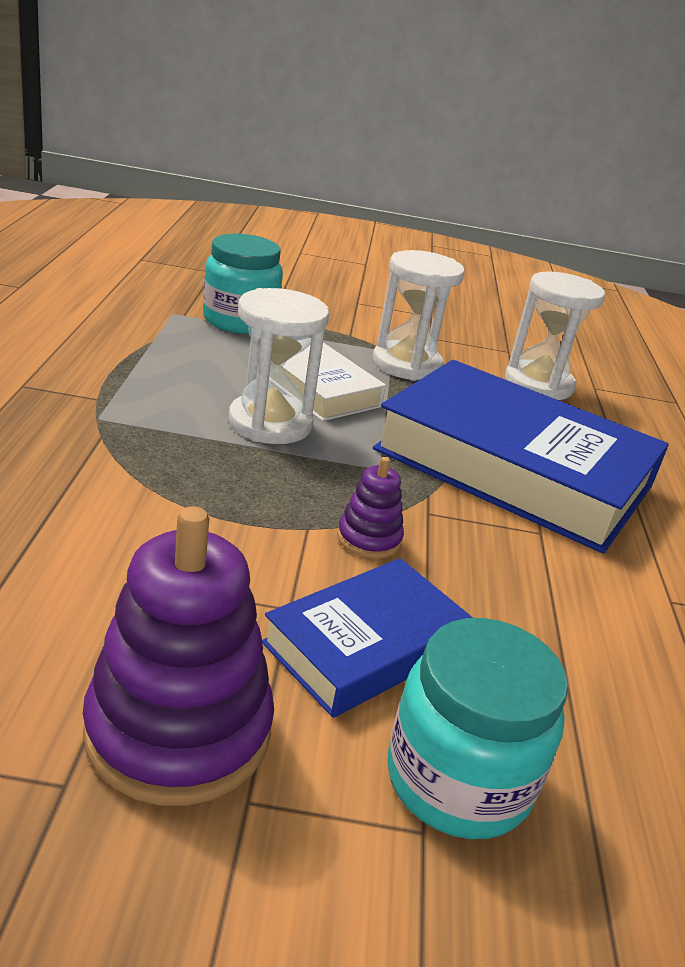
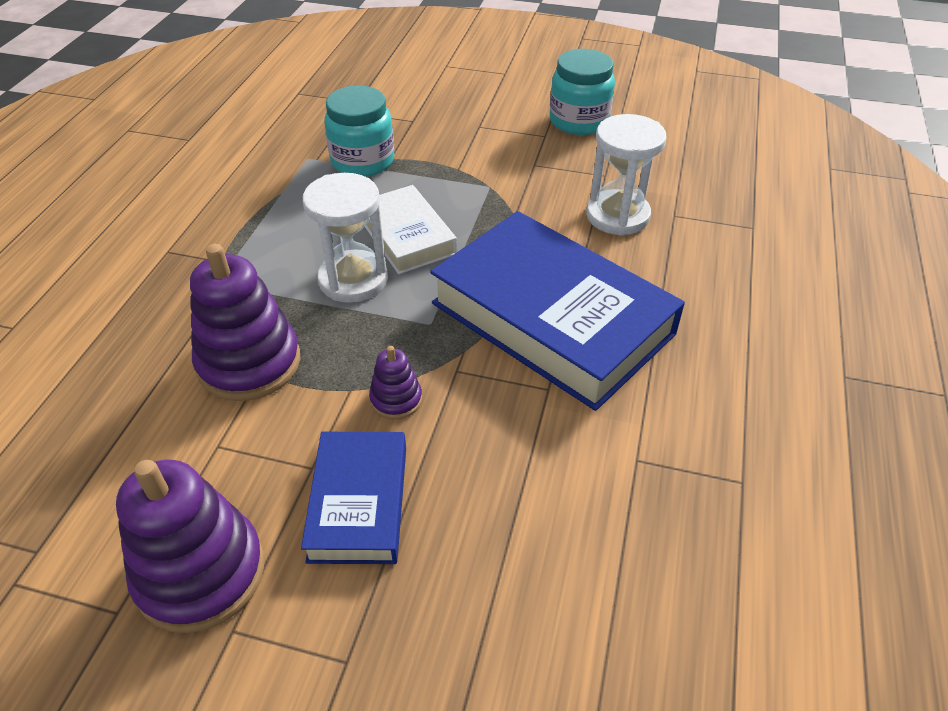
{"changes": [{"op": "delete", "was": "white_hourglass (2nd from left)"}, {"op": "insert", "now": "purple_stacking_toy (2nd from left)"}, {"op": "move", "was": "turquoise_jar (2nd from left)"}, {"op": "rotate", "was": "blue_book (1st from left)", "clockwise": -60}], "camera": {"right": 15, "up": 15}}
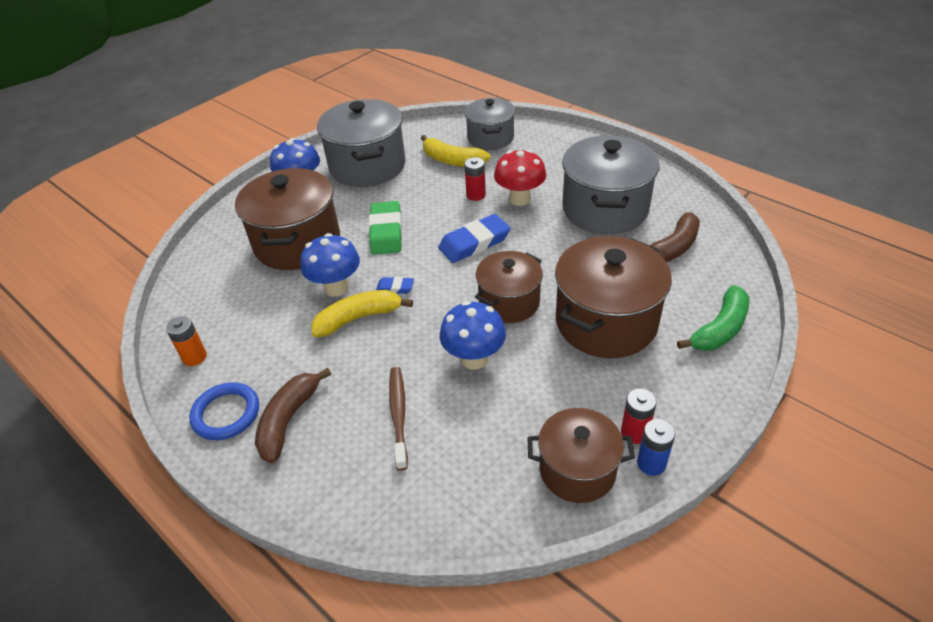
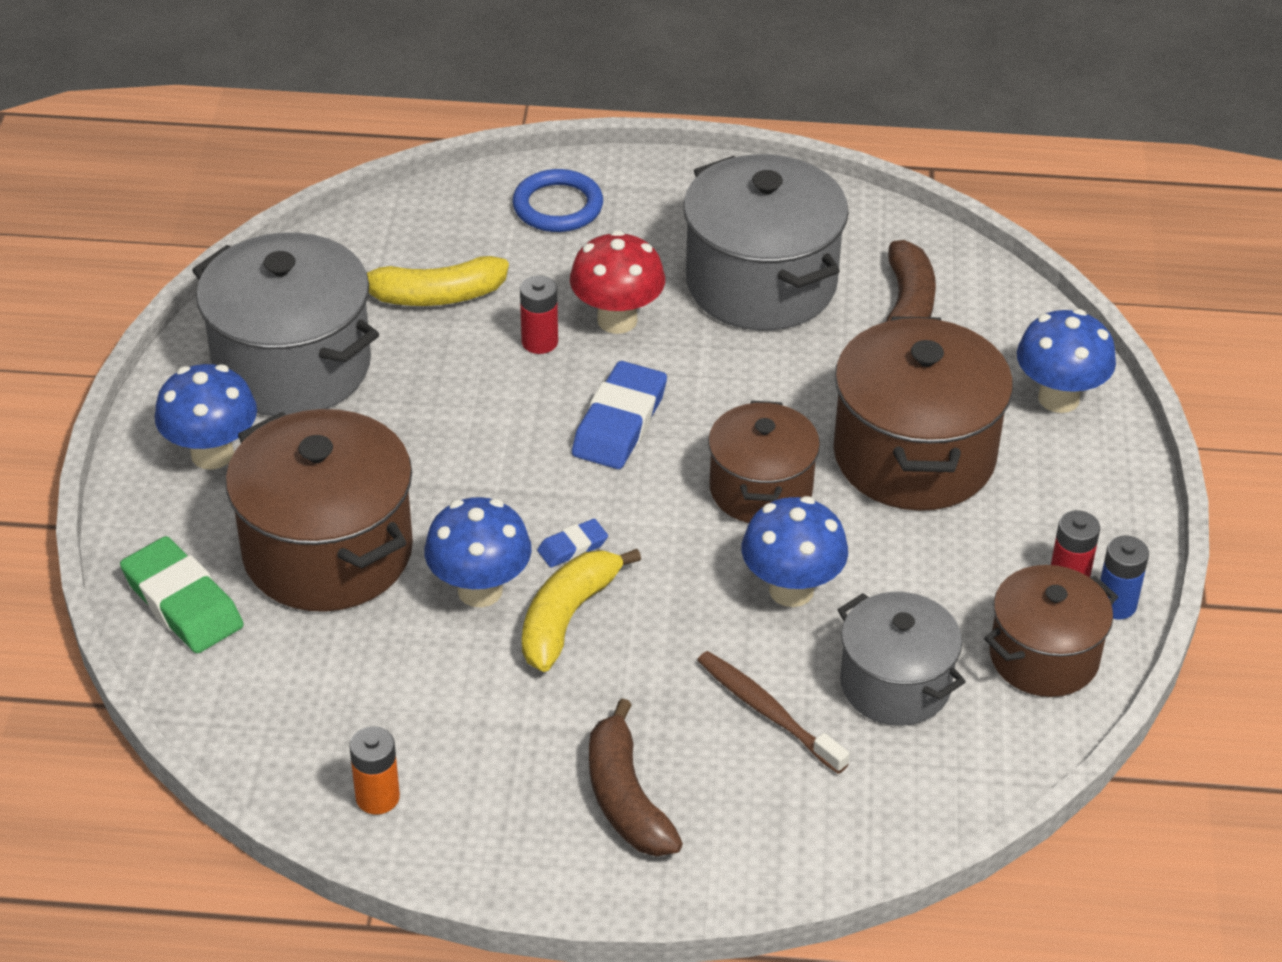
{"changes": [{"op": "move", "was": "blue_ring"}, {"op": "move", "was": "green_eraser"}, {"op": "move", "was": "grey_pot (2nd from left in the first image)", "now": "grey_pot (3rd from left)"}, {"op": "replace", "was": "green_banana", "now": "blue_mushroom (4th from left)"}], "camera": {"right": -40, "up": 0}}
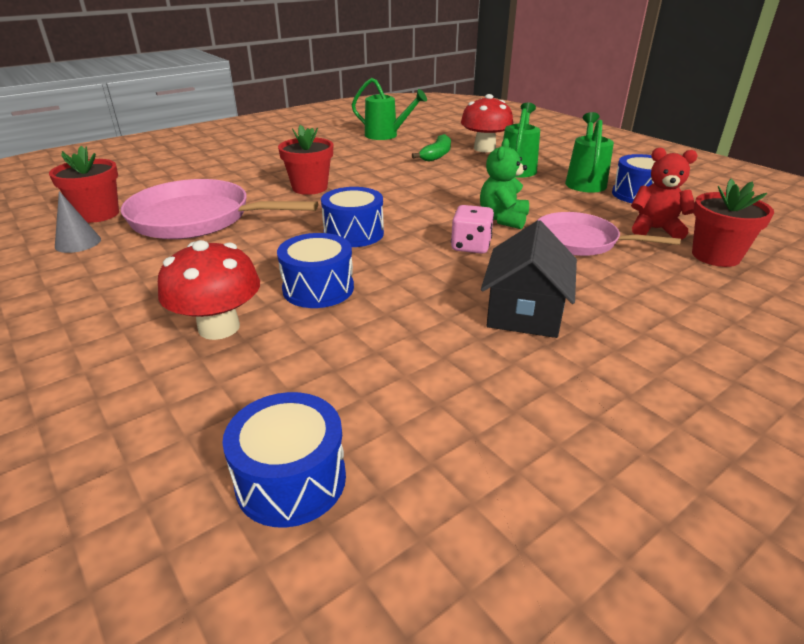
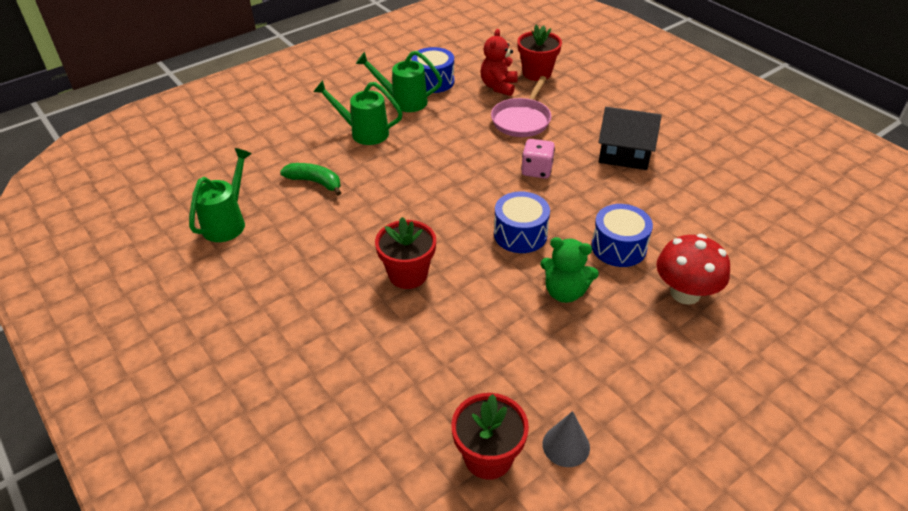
{"changes": [{"op": "delete", "was": "pink_pan (1st from left)"}, {"op": "delete", "was": "blue_drum (1st from left)"}, {"op": "delete", "was": "red_mushroom (2nd from left)"}, {"op": "move", "was": "green_teddy_bear"}], "camera": {"right": -90, "up": 10}}
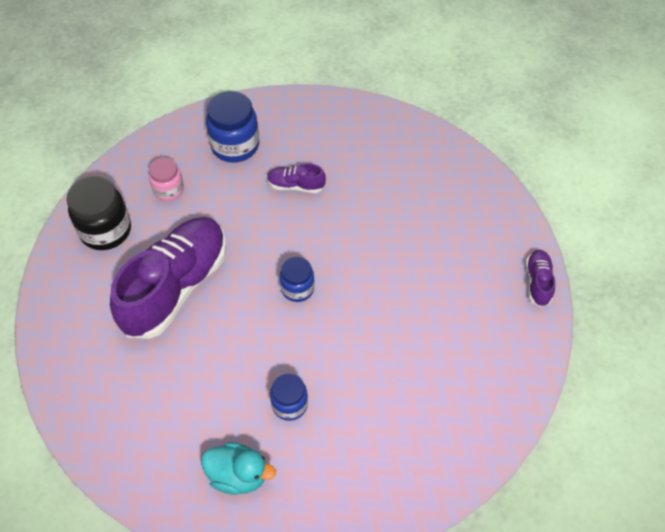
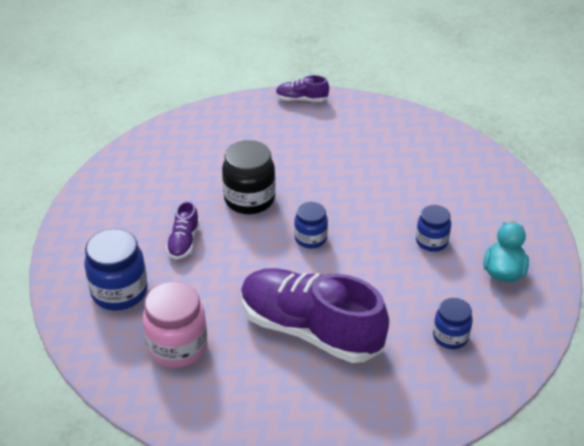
{"changes": [{"op": "insert", "now": "blue_jar (4th from left)"}, {"op": "move", "was": "black_jar"}, {"op": "resize", "was": "pink_jar", "ratio": 1.64}], "camera": {"right": -90, "up": -15}}
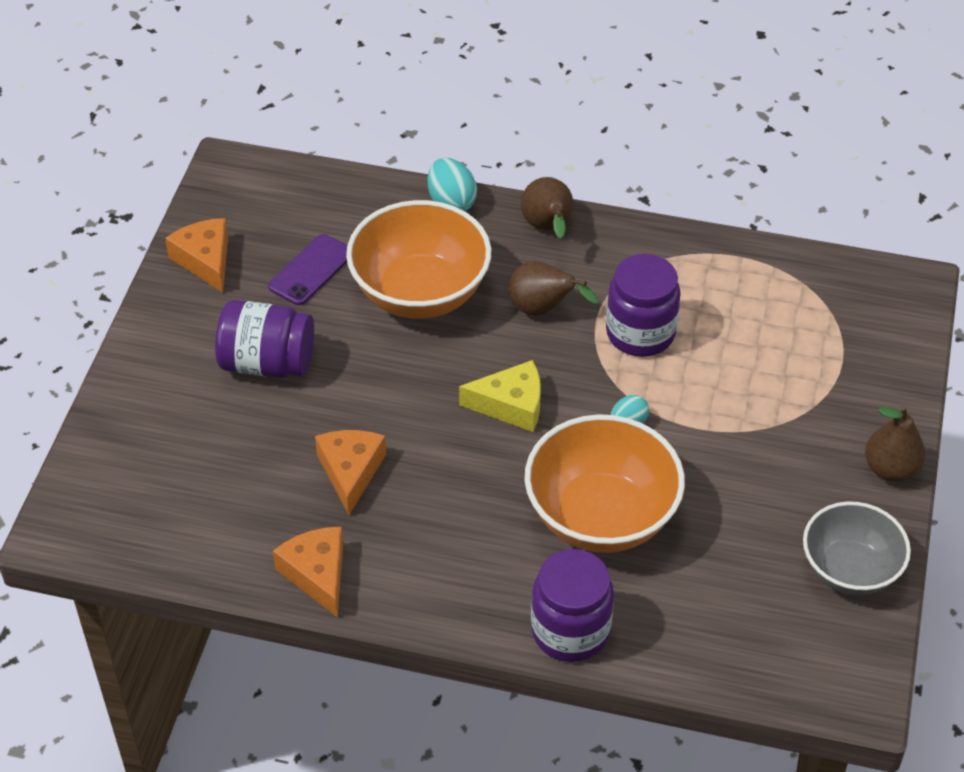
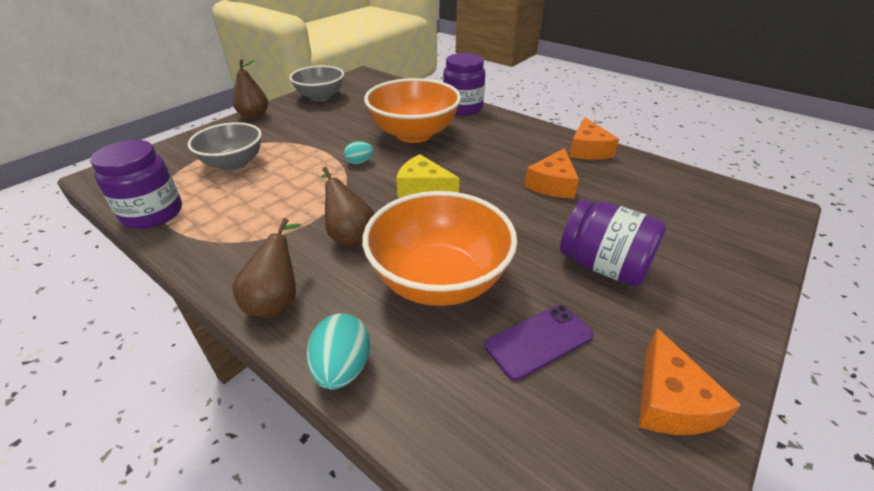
{"changes": [{"op": "insert", "now": "grey_bowl (1st from left)"}, {"op": "move", "was": "purple_jar (3rd from left in the first image)", "now": "purple_jar (1st from left)"}], "camera": {"right": -155, "up": -10}}
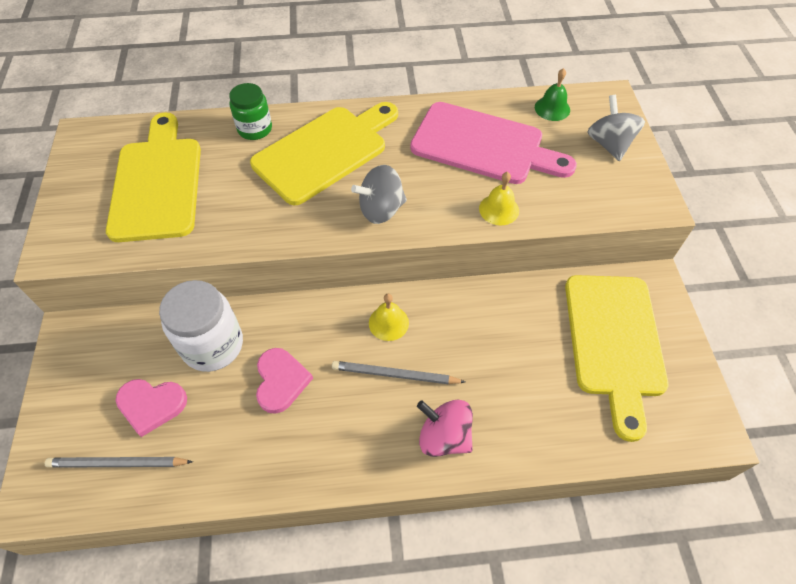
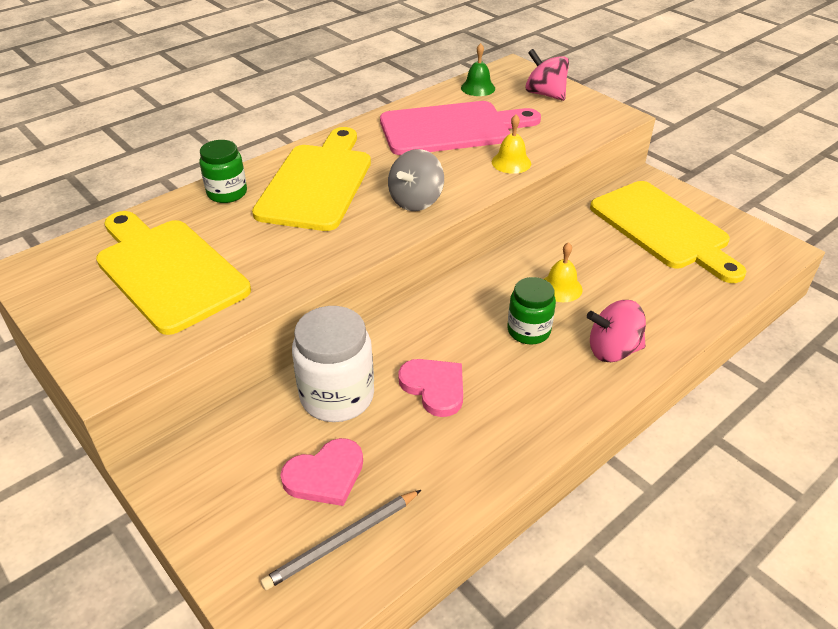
{"changes": [{"op": "move", "was": "yellow_bell (1st from left in the first image)", "now": "yellow_bell (2nd from left)"}, {"op": "replace", "was": "grey_pencil (2nd from left)", "now": "green_jar (2nd from left)"}, {"op": "recolor", "was": "grey_spinning_top (2nd from left)", "now": "pink_spinning_top (1st from left)"}], "camera": {"right": -35, "up": -15}}
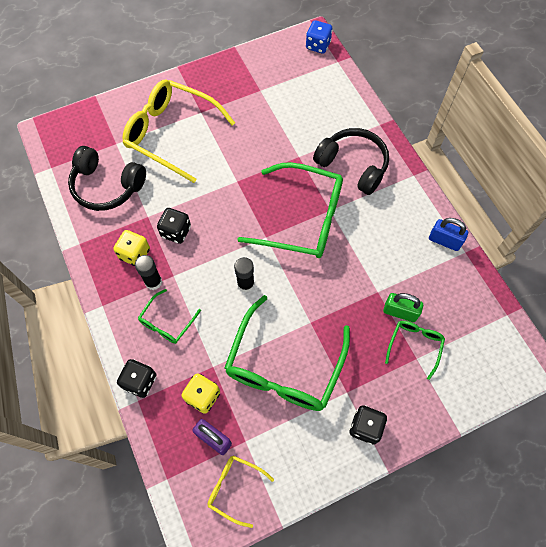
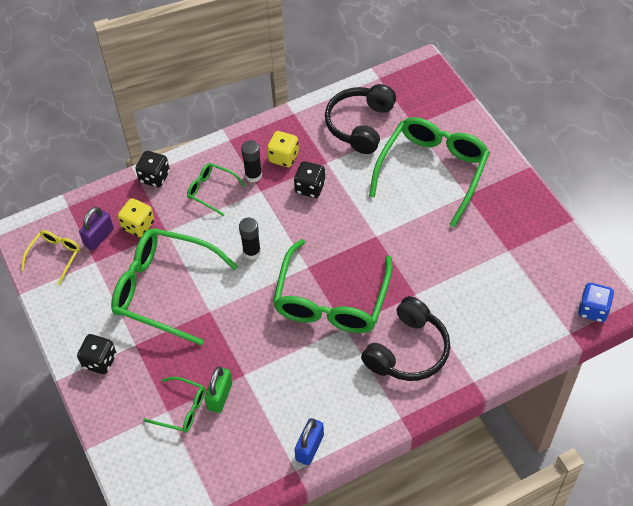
{"changes": [{"op": "recolor", "was": "yellow_glasses (1st from left)", "now": "green_glasses (5th from left)"}], "camera": {"right": 90, "up": -10}}
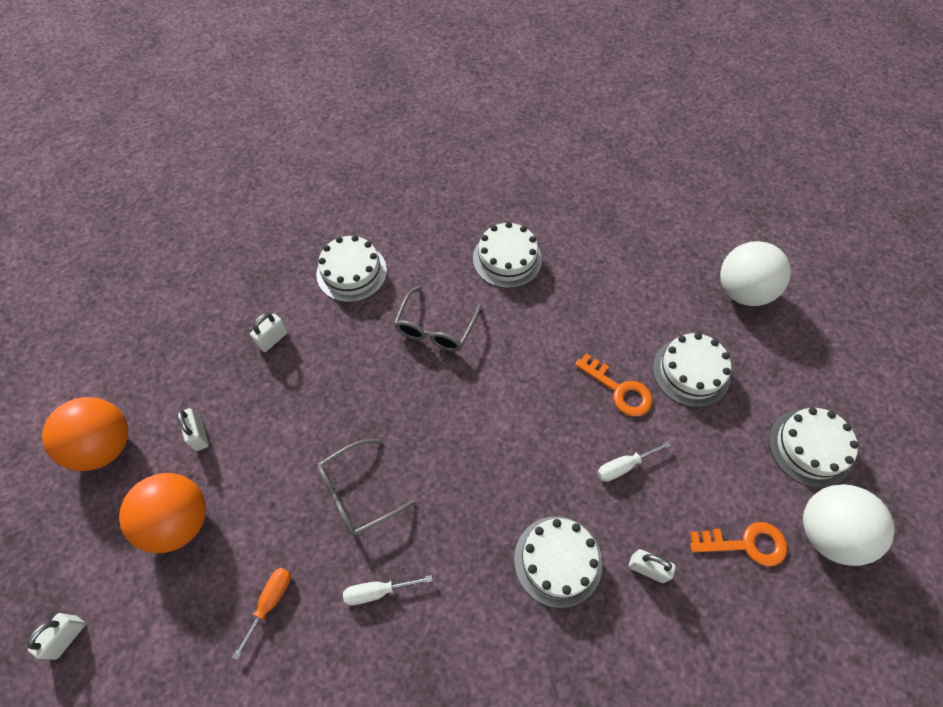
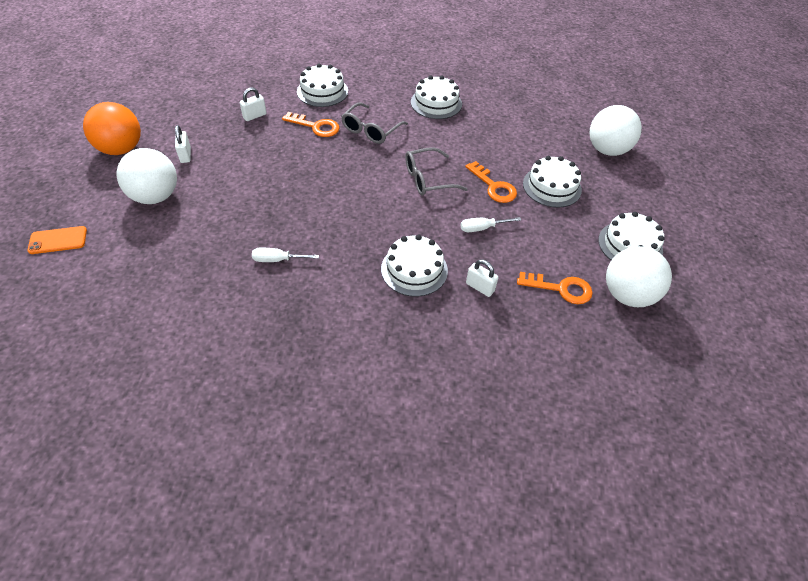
{"changes": [{"op": "delete", "was": "orange_screwdriver"}, {"op": "insert", "now": "orange_key (1st from left)"}, {"op": "move", "was": "grey_glasses (1st from left in the first image)", "now": "grey_glasses (2nd from left)"}, {"op": "replace", "was": "white_padlock (1st from left)", "now": "orange_phone"}, {"op": "recolor", "was": "orange_ball (2nd from left)", "now": "white_ball (1st from left)"}], "camera": {"right": 10, "up": -10}}
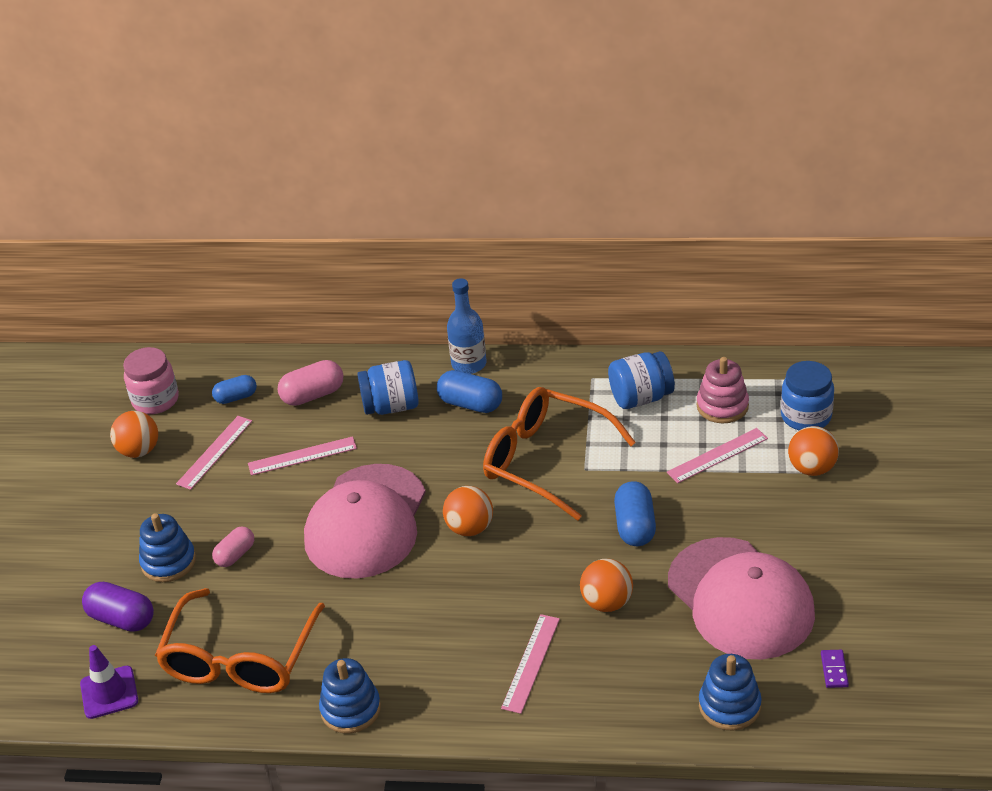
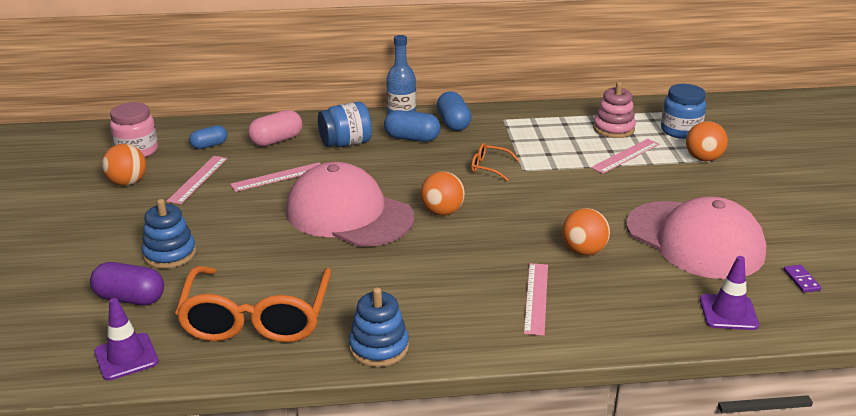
{"changes": [{"op": "delete", "was": "pink_capsule (1st from left)"}, {"op": "delete", "was": "blue_jar (2nd from left)"}, {"op": "move", "was": "blue_capsule (3rd from left)"}, {"op": "replace", "was": "blue_stacking_toy (3rd from left)", "now": "purple_traffic_cone (2nd from left)"}, {"op": "rotate", "was": "pink_cap (1st from left)", "clockwise": 120}, {"op": "resize", "was": "orange_glasses (2nd from left)", "ratio": 0.43}], "camera": {"right": -15, "up": -10}}
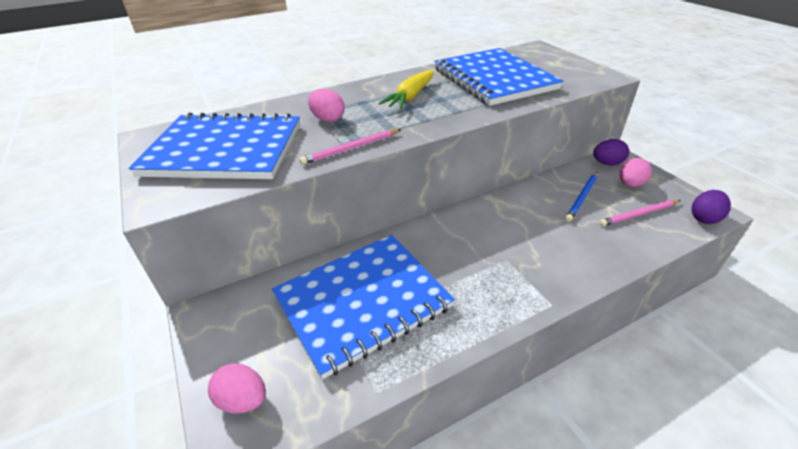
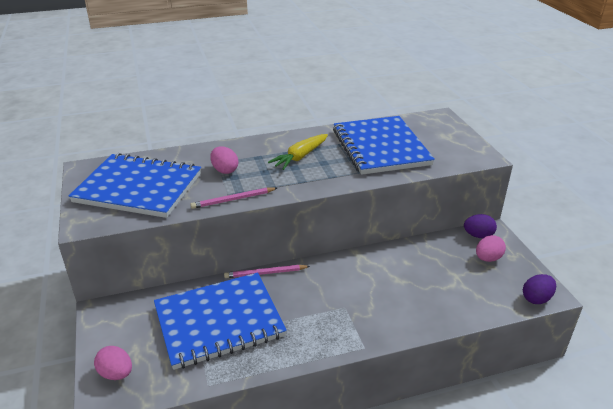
{"changes": [{"op": "delete", "was": "blue_pencil"}, {"op": "move", "was": "pink_pencil (2nd from left)"}], "camera": {"right": 10, "up": -5}}
